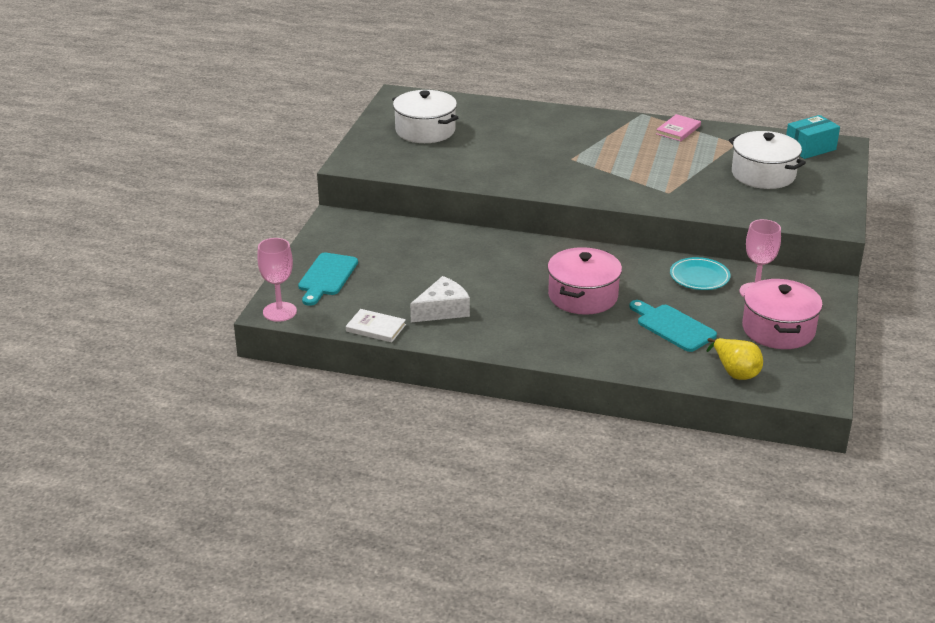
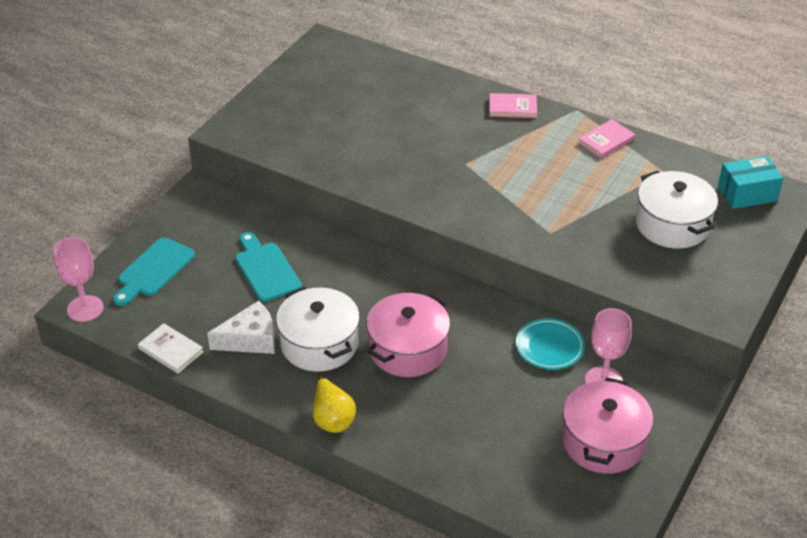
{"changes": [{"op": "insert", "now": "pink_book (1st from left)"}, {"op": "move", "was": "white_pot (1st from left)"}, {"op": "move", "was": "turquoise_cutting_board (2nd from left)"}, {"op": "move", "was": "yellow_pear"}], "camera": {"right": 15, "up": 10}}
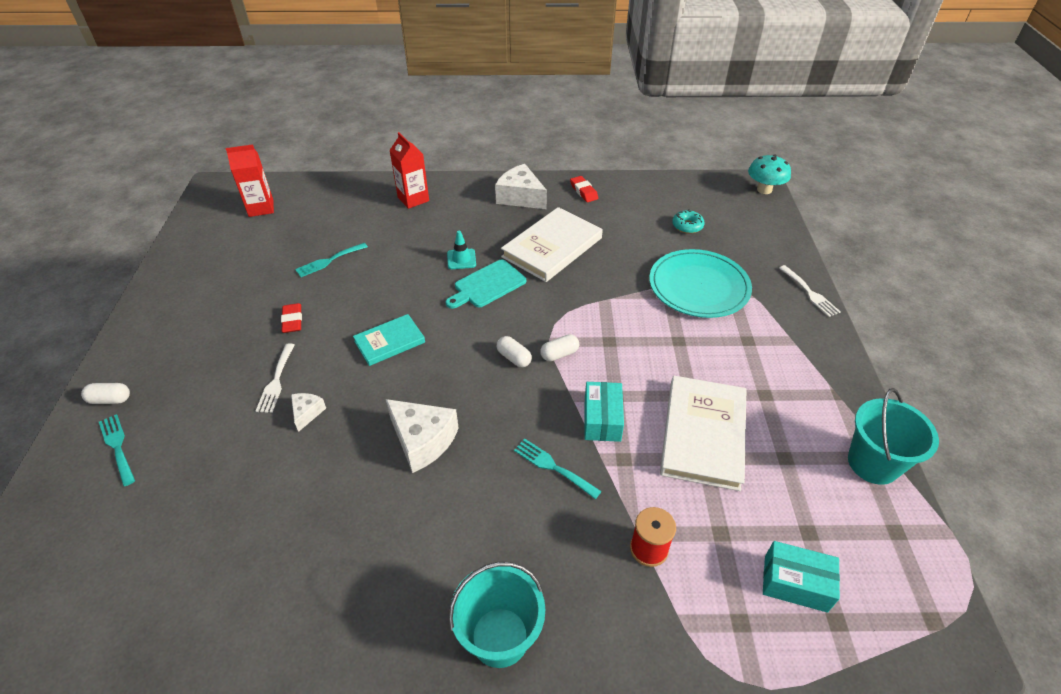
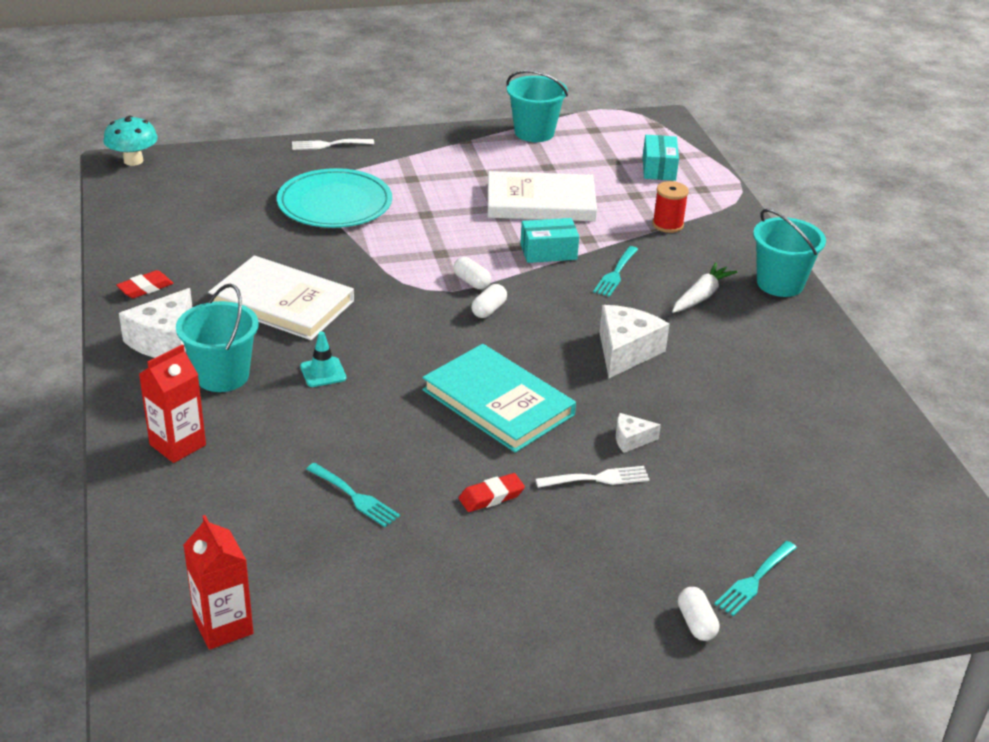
{"changes": [{"op": "delete", "was": "turquoise_cutting_board"}, {"op": "delete", "was": "turquoise_donut"}, {"op": "insert", "now": "turquoise_bucket (1st from left)"}, {"op": "insert", "now": "white_carrot"}, {"op": "rotate", "was": "white_fork (2nd from left in the first image)", "clockwise": -150}, {"op": "resize", "was": "turquoise_book", "ratio": 1.71}], "camera": {"right": -105, "up": -10}}
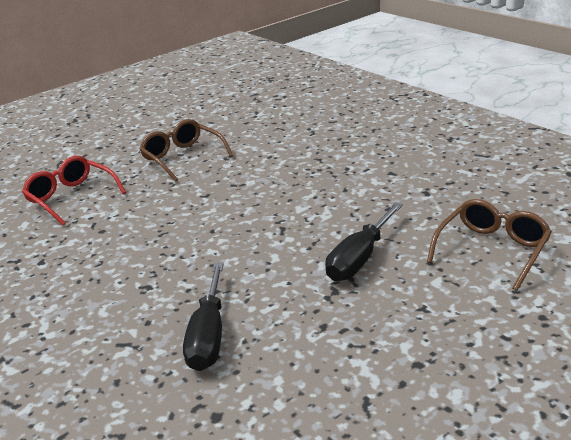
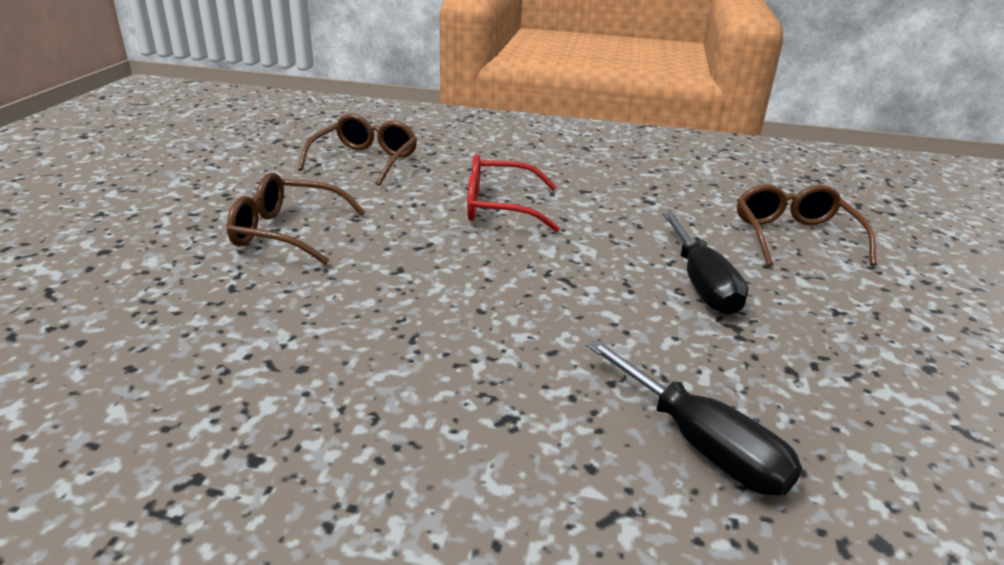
{"changes": [{"op": "insert", "now": "brown_glasses (2nd from left)"}, {"op": "move", "was": "red_glasses"}], "camera": {"right": -45, "up": 0}}
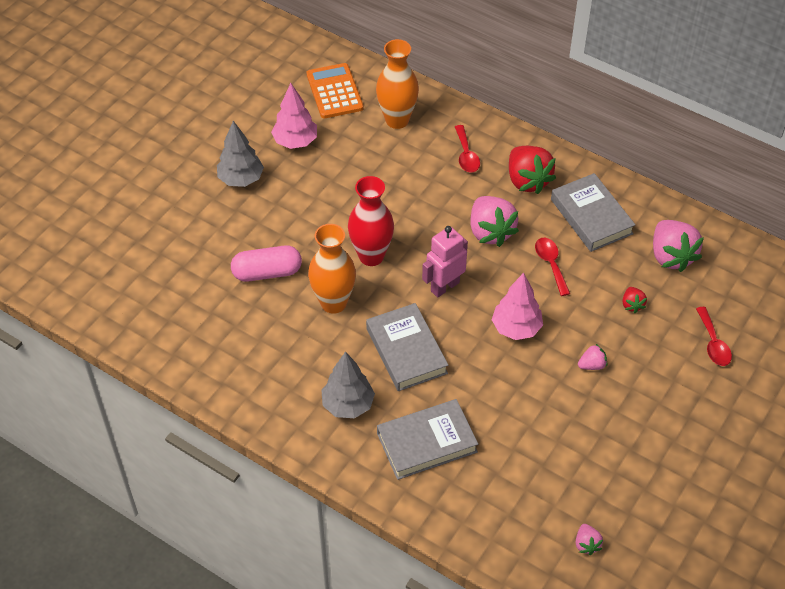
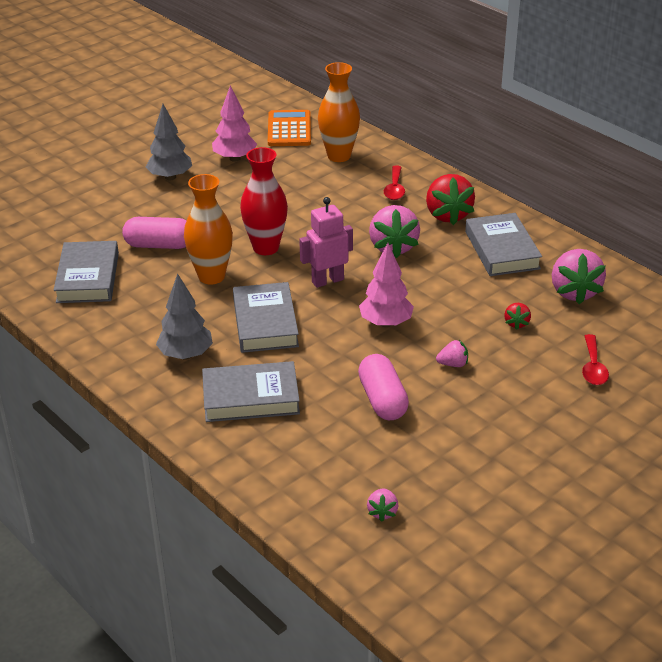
{"changes": [{"op": "delete", "was": "red_spoon (2nd from left)"}, {"op": "insert", "now": "grey_book (1st from left)"}, {"op": "insert", "now": "pink_capsule (2nd from left)"}], "camera": {"right": 15, "up": -15}}
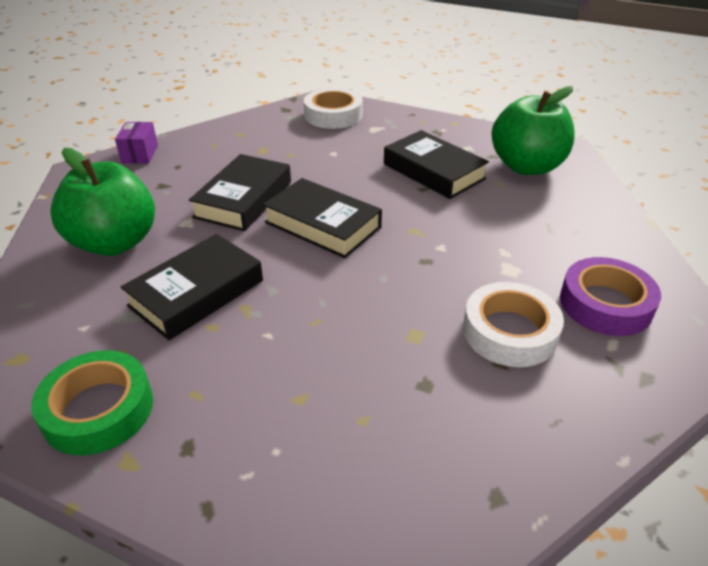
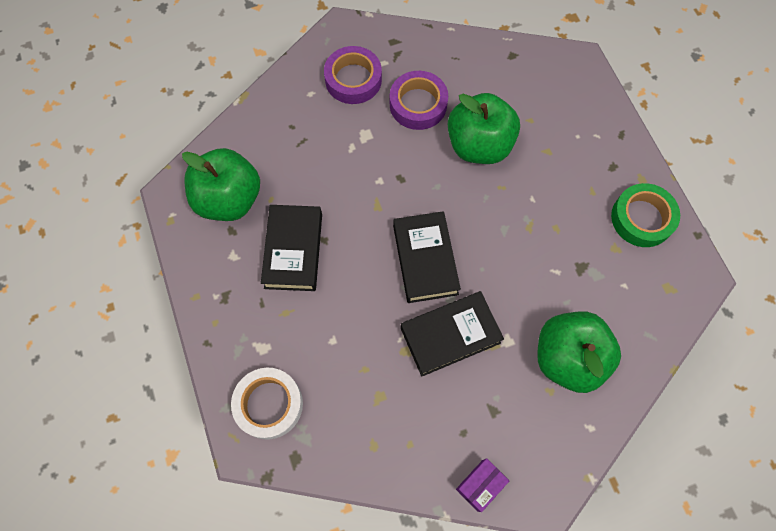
{"changes": [{"op": "delete", "was": "black_book (1st from left)"}, {"op": "insert", "now": "green_apple (2nd from left)"}, {"op": "recolor", "was": "white_tape (2nd from left)", "now": "purple_tape (2nd from left)"}], "camera": {"right": -135, "up": 30}}
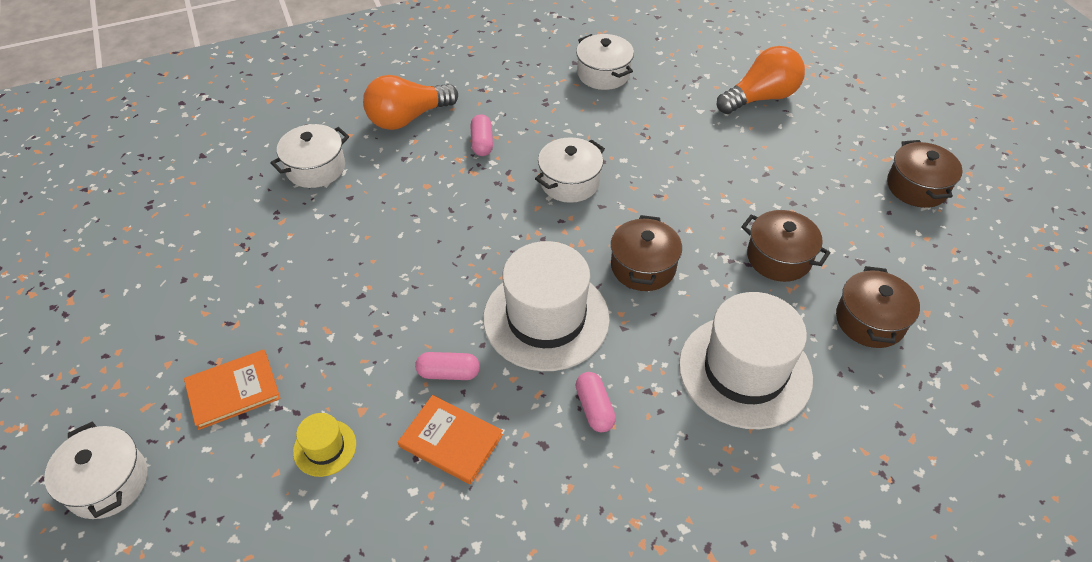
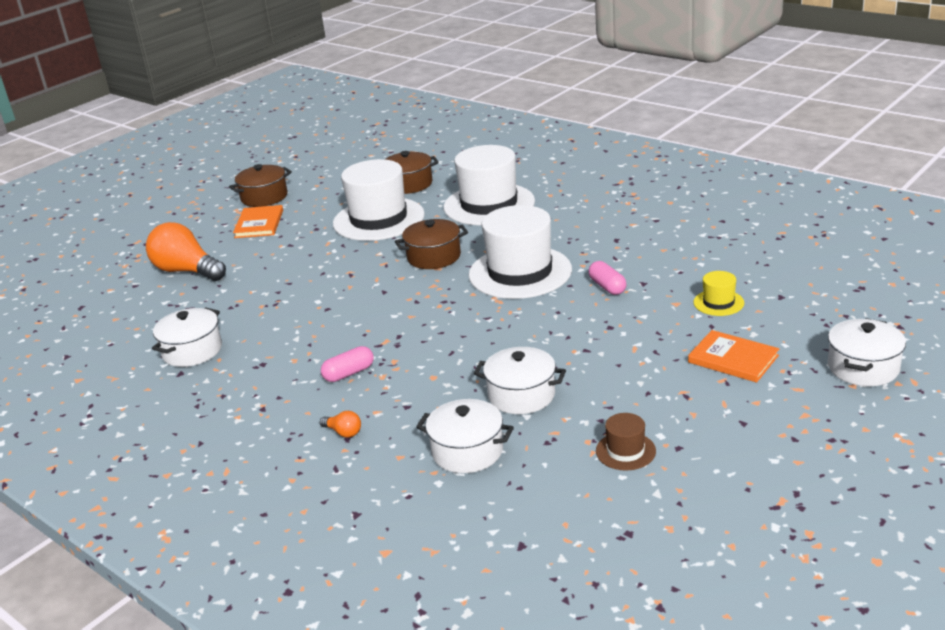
{"changes": [{"op": "delete", "was": "pink_capsule (3rd from left)"}, {"op": "insert", "now": "brown_hat"}, {"op": "move", "was": "orange_book (2nd from left in the first image)", "now": "orange_book (1st from left)"}, {"op": "move", "was": "white_pot (3rd from left)"}, {"op": "replace", "was": "brown_pot (2nd from left)", "now": "white_hat (1st from left)"}, {"op": "resize", "was": "orange_light_bulb (1st from left in the first image)", "ratio": 0.41}], "camera": {"right": -115, "up": -20}}
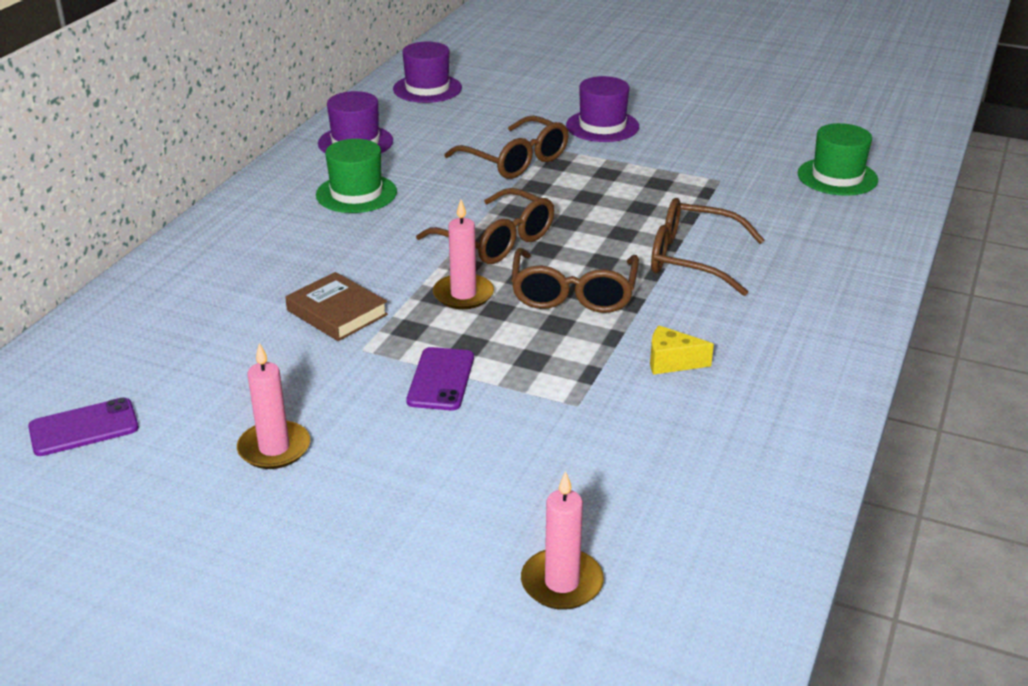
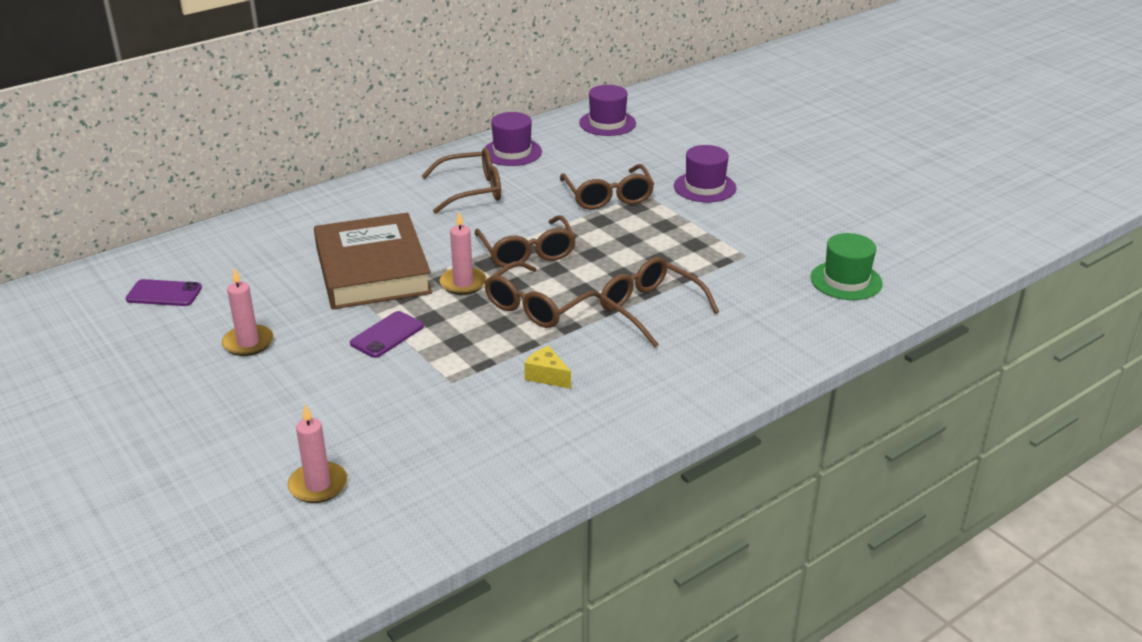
{"changes": [{"op": "replace", "was": "green_hat (1st from left)", "now": "brown_glasses (1st from left)"}, {"op": "resize", "was": "brown_book", "ratio": 2.03}], "camera": {"right": 30, "up": 0}}
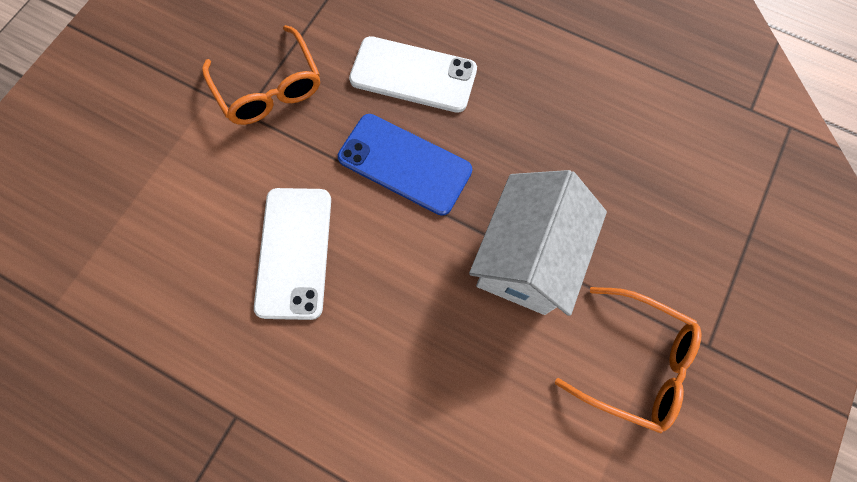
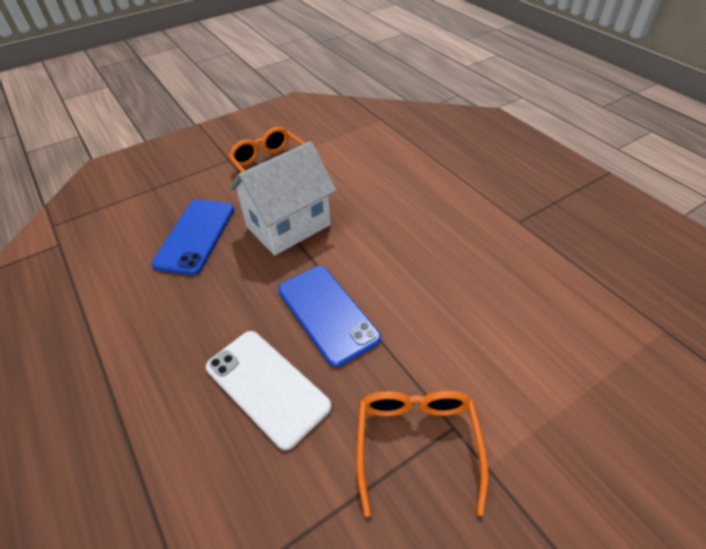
{"changes": [{"op": "delete", "was": "white_phone (1st from left)"}, {"op": "insert", "now": "blue_phone (1st from left)"}], "camera": {"right": -150, "up": -25}}
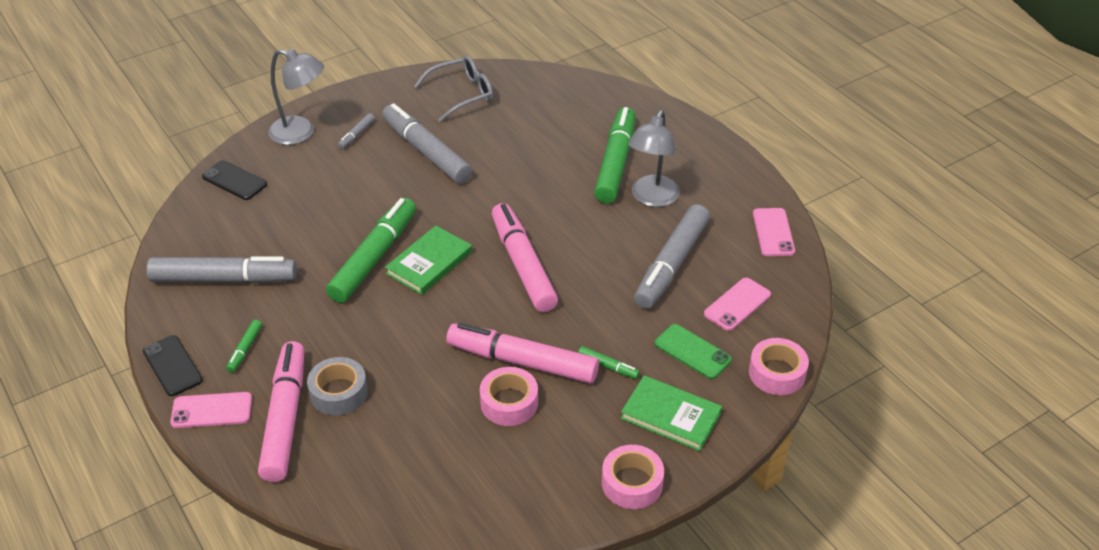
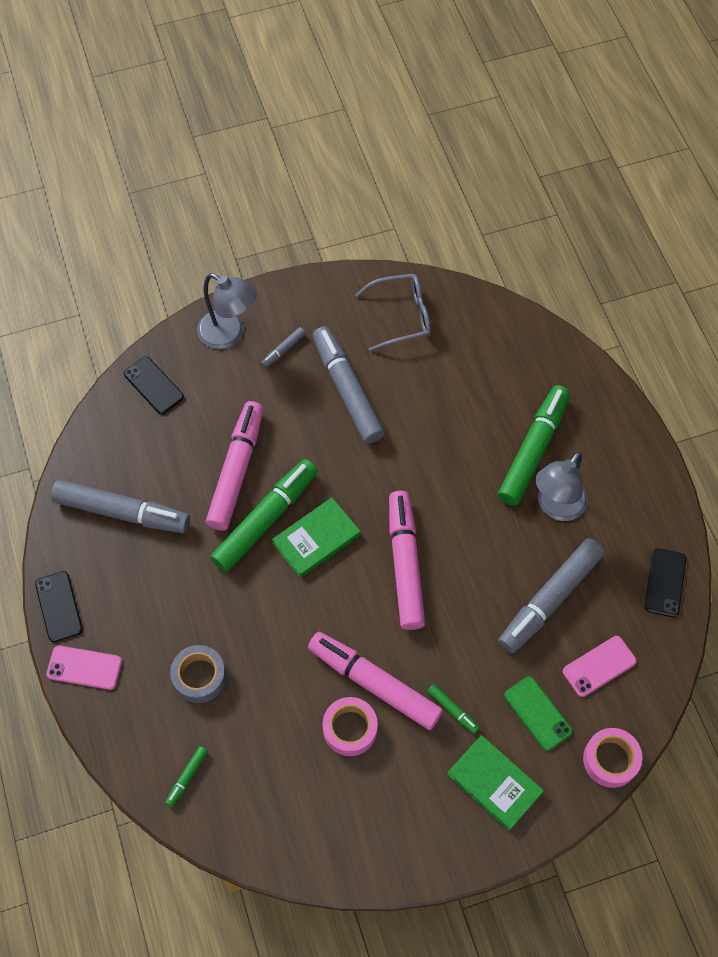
{"changes": [{"op": "delete", "was": "pink_tape (2nd from left)"}, {"op": "move", "was": "green_marker (1st from left)"}, {"op": "move", "was": "pink_marker (1st from left)"}, {"op": "recolor", "was": "pink_phone (3rd from left)", "now": "black_phone (3rd from left)"}], "camera": {"right": 15, "up": 20}}
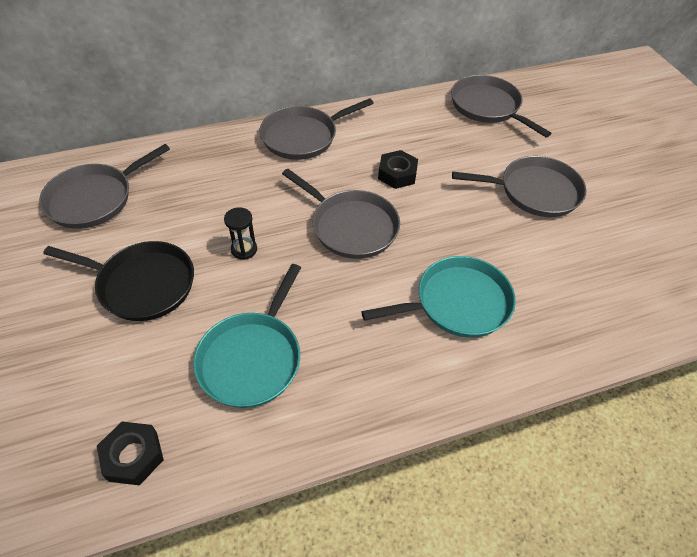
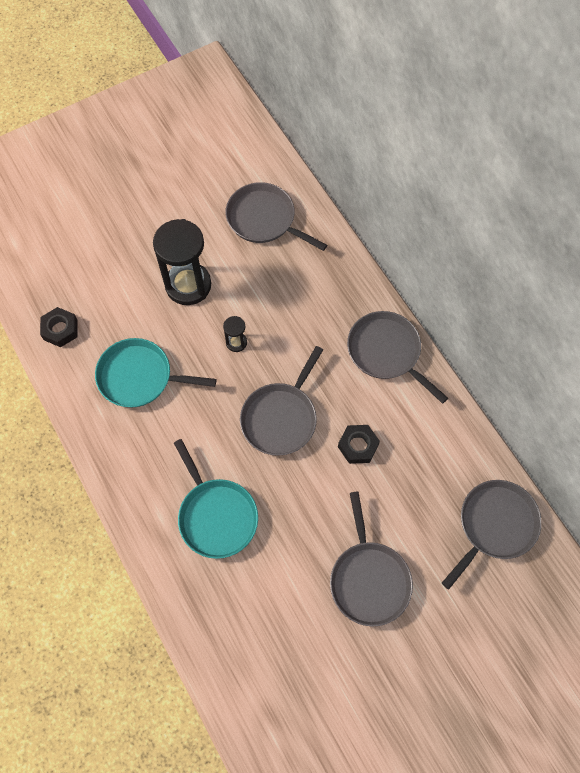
{"changes": [{"op": "replace", "was": "black_pan", "now": "black_hourglass (1st from left)"}], "camera": {"right": 80, "up": 15}}
